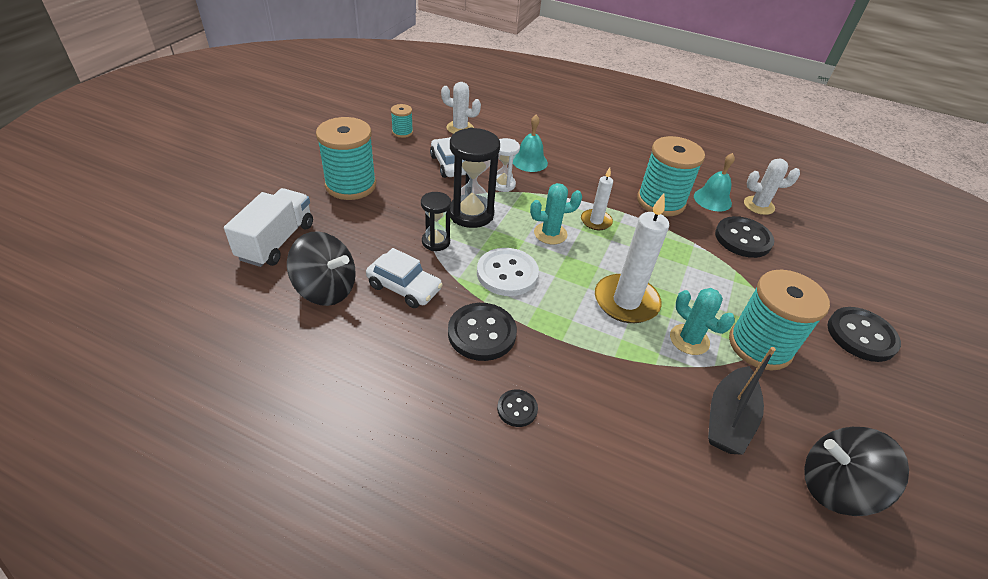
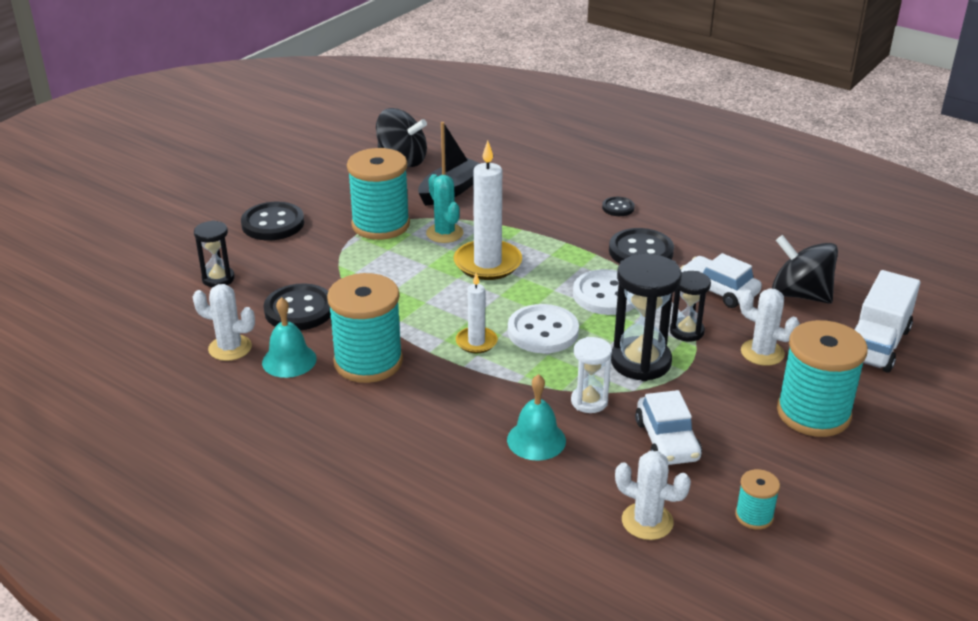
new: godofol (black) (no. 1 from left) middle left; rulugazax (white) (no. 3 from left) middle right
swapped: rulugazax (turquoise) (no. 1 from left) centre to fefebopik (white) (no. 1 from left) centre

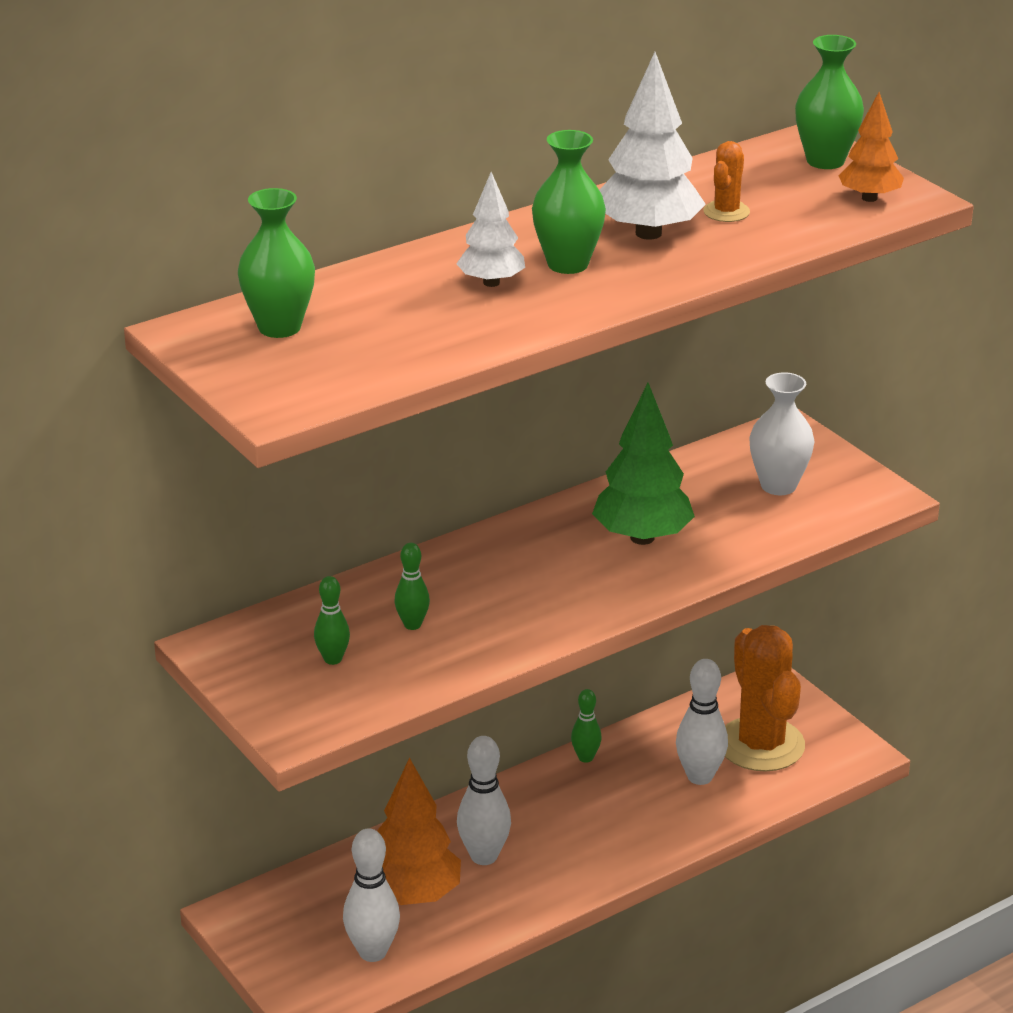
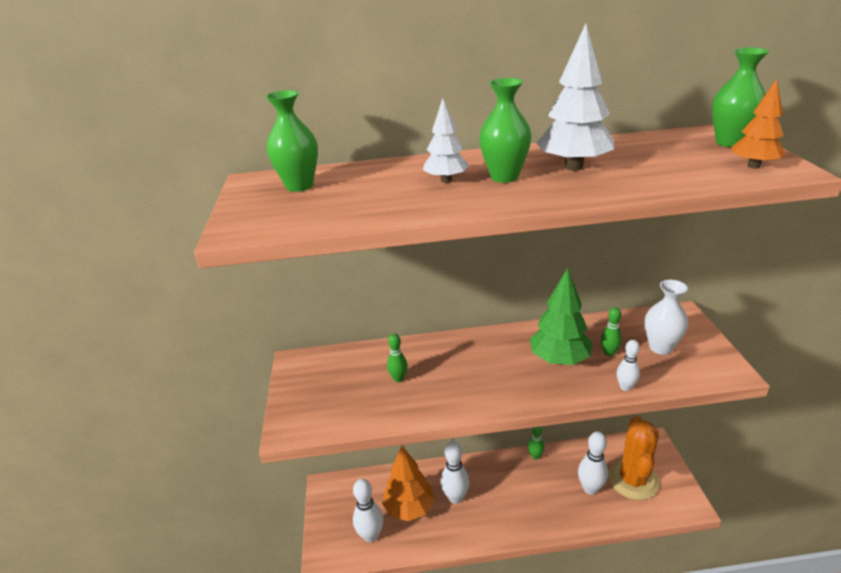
gone: rulugazax (orange) (no. 1 from left) top right
new: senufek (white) (no. 4 from left) middle right
shifted: senufek (green) (no. 1 from left in the first image) middle left to senufek (green) (no. 3 from left) middle right

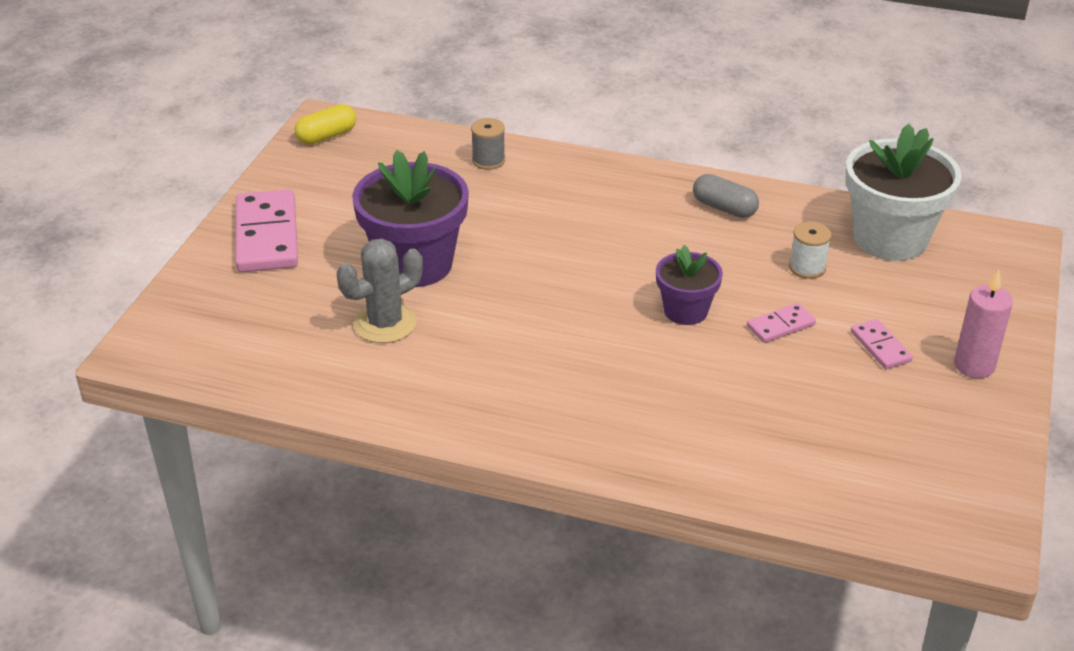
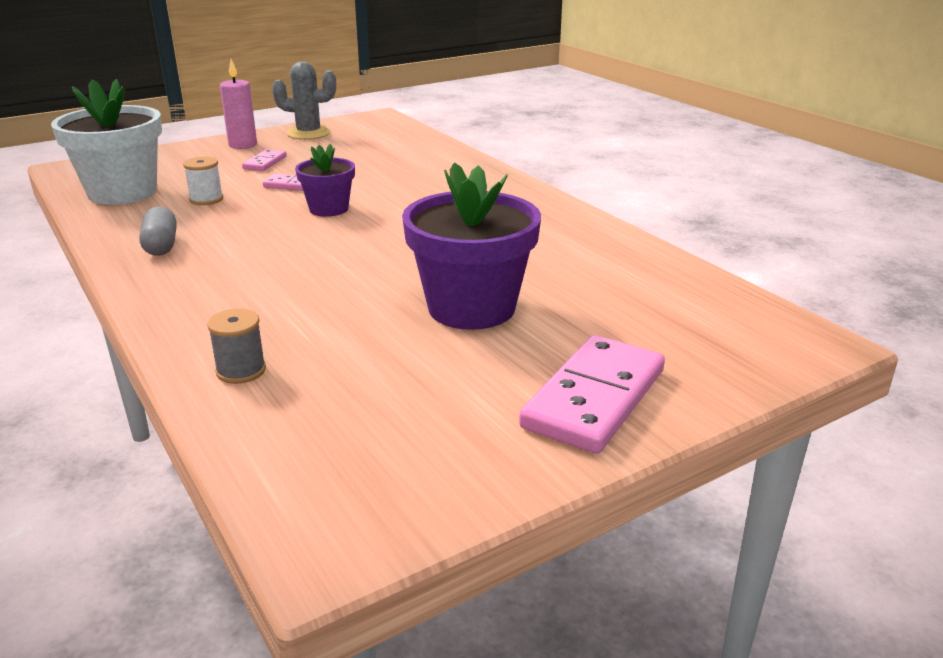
gone: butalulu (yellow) top left
shifted: rulugazax (grey) centre to top left

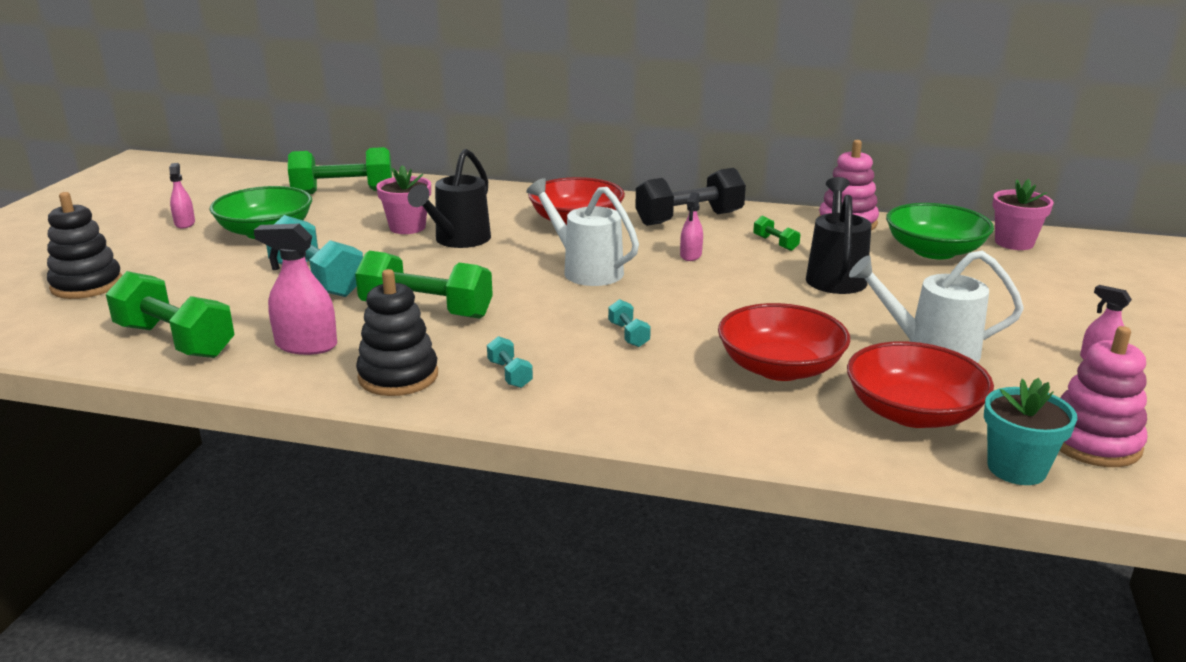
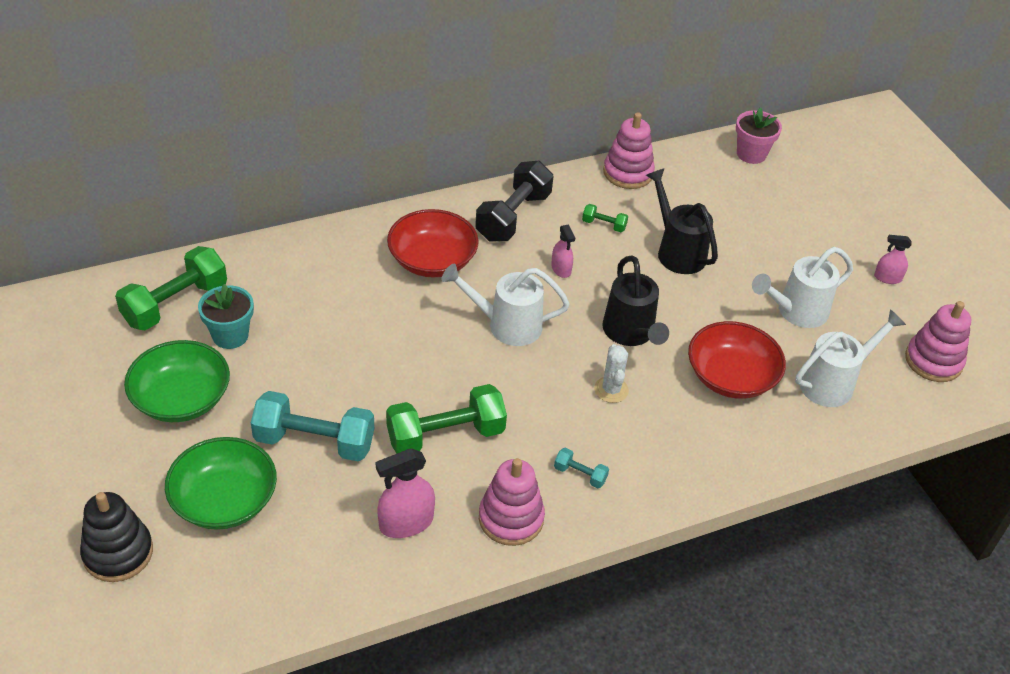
gone: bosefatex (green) (no. 1 from left) middle left; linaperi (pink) (no. 1 from left) top left; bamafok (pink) (no. 1 from left) top centre
shifted: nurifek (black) (no. 1 from left) top centre to centre; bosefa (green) (no. 2 from left) middle right to bottom left; bamafok (turquoise) middle right to middle left
swapped: bosefatex (turquoise) (no. 3 from left) centre to rulugazax (white) centre; bosefa (red) (no. 3 from left) middle right to nurifek (white) (no. 3 from left) middle right
repainted: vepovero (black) (no. 2 from left) centre to vepovero (pink) (no. 1 from left) bottom centre

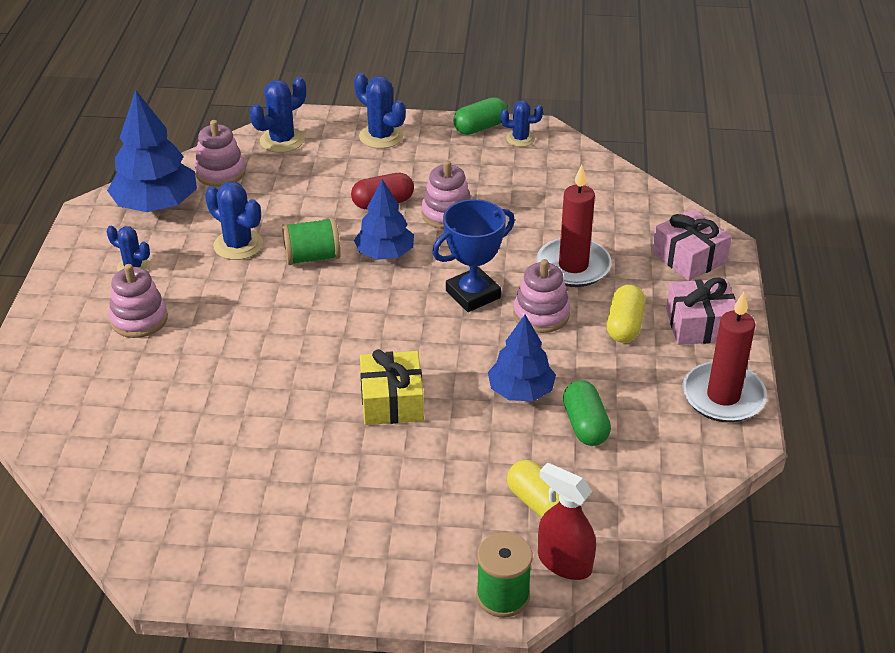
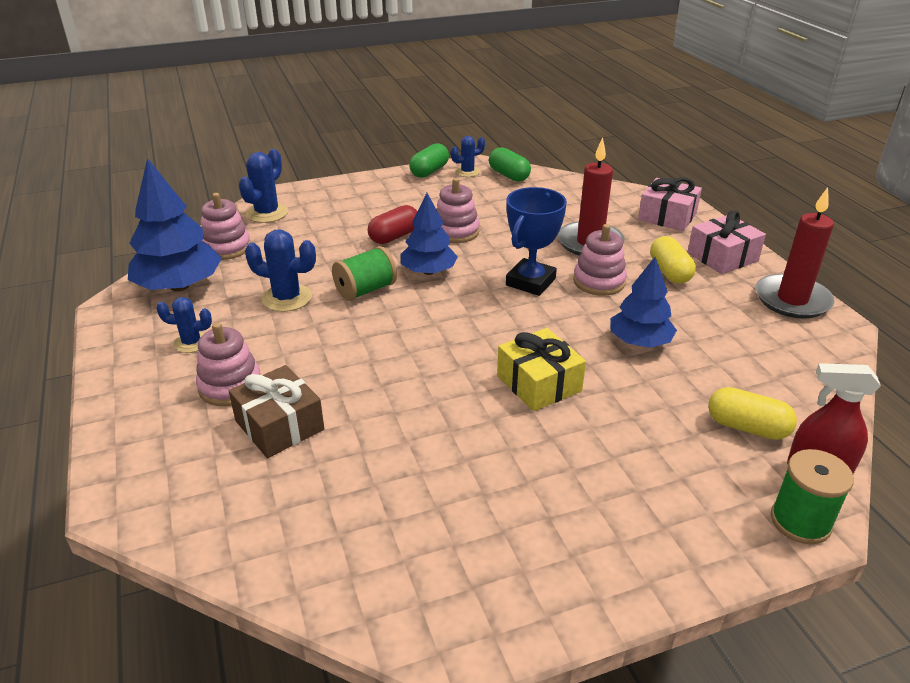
gone: rulugazax (blue) (no. 4 from left) top centre
new: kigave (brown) middle left
shifted: butalulu (green) (no. 2 from left) centre to top centre

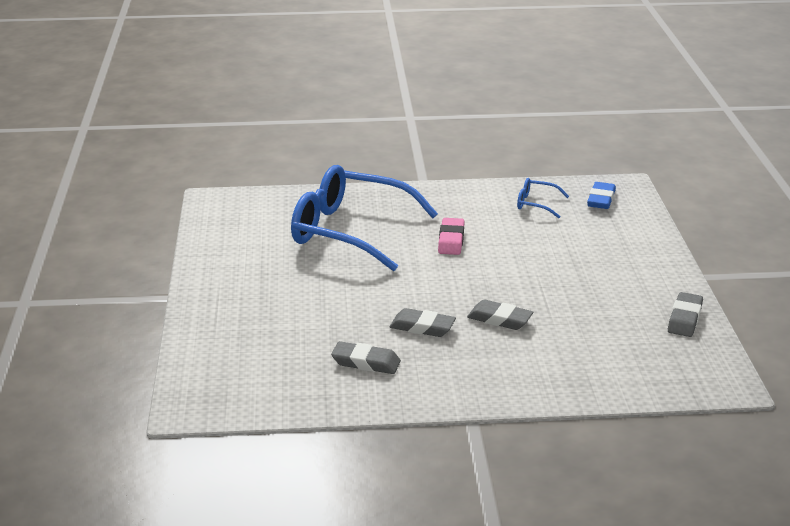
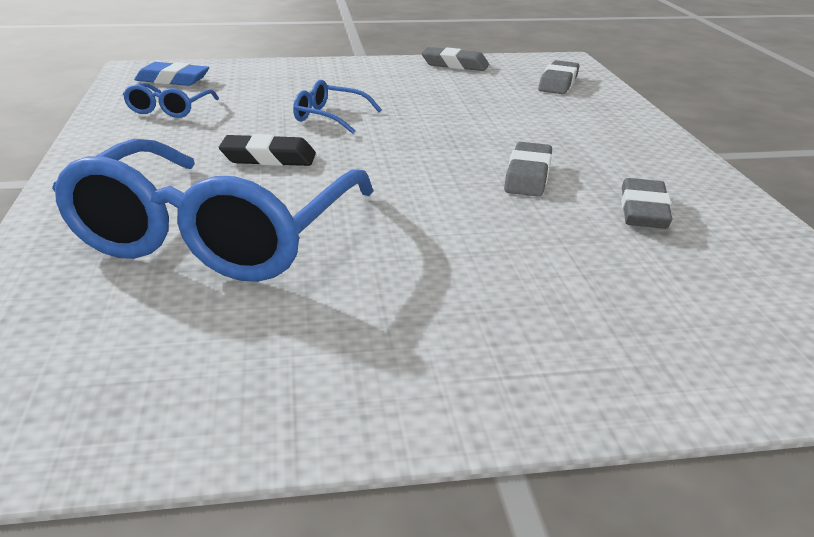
new: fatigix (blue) (no. 3 from left) top centre
shifted: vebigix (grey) (no. 3 from left) centre to top right
repainted: vebigix (pink) centre to vebigix (black) top left

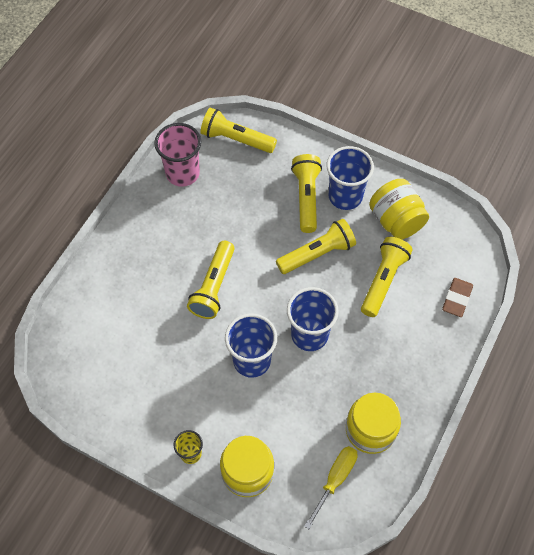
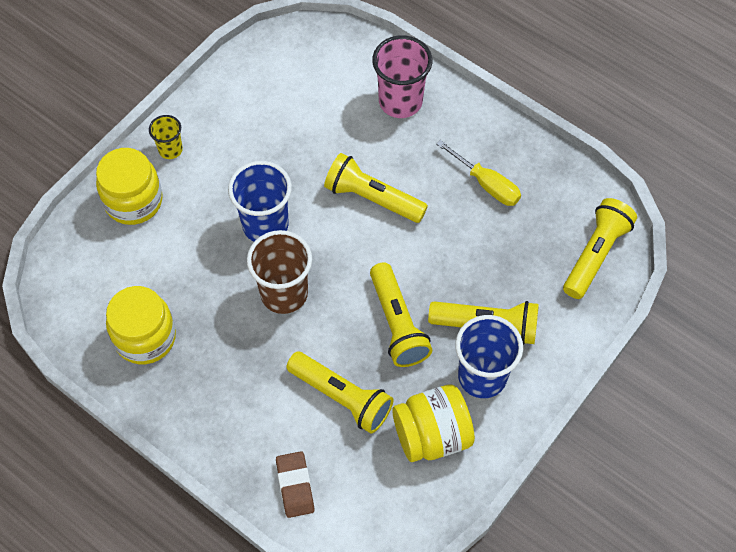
shifted: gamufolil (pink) top left to top centre; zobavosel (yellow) bottom centre to top centre
repainted: gamufolil (blue) (no. 2 from left) centre to gamufolil (brown) centre
rotated: vebigix (brown) middle right = bottom centre 45 degrees clockwise

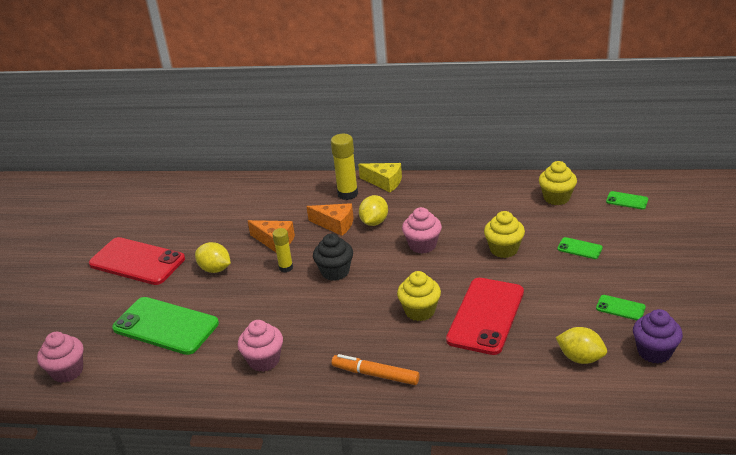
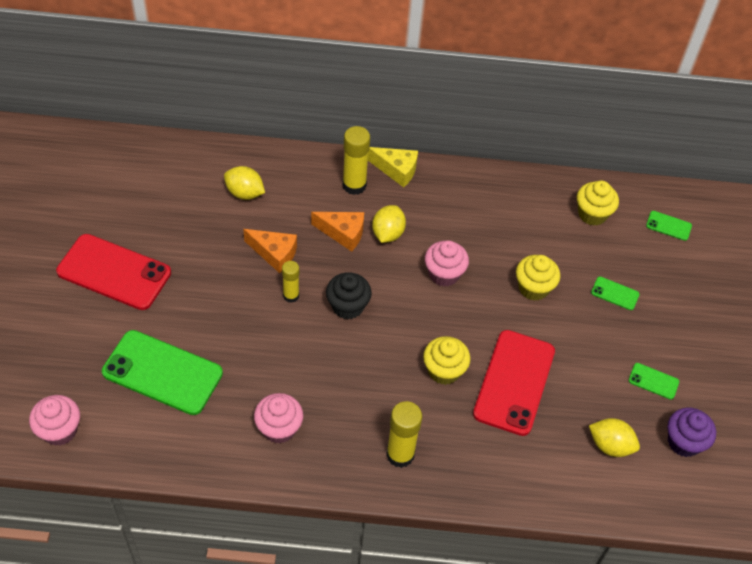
shifted: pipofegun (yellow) (no. 1 from left) middle left to top left
swapped: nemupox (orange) bottom centre to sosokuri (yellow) (no. 3 from left) bottom centre

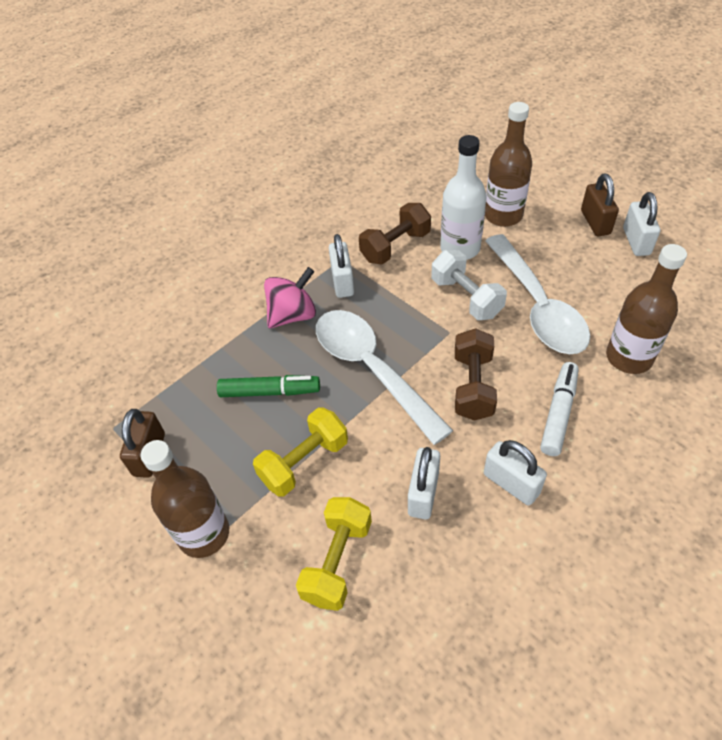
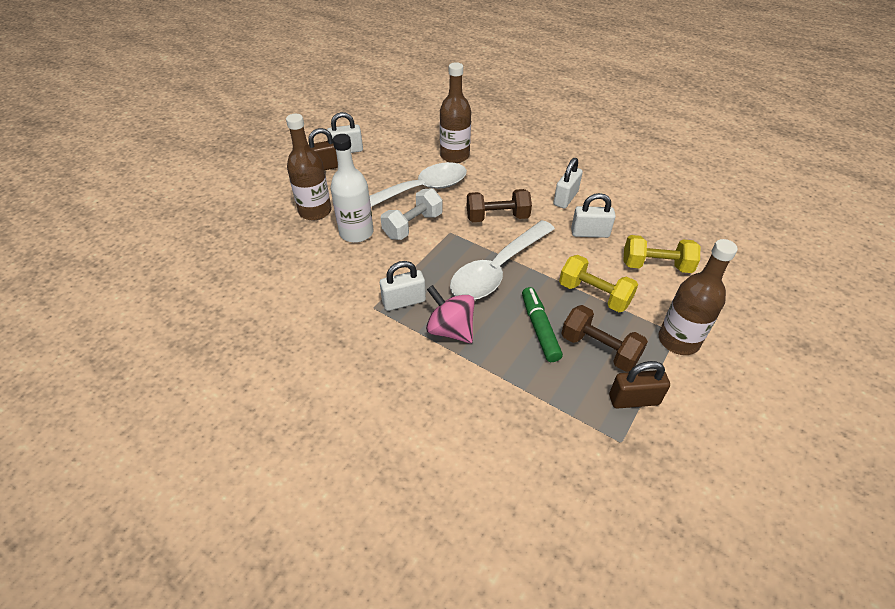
gone: nemupox (white) middle right
shifted: bosefatex (brown) (no. 1 from left in the first image) top centre to bosefatex (brown) (no. 2 from left) middle right

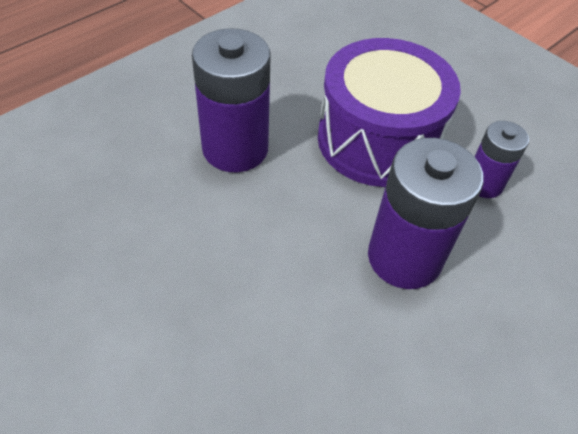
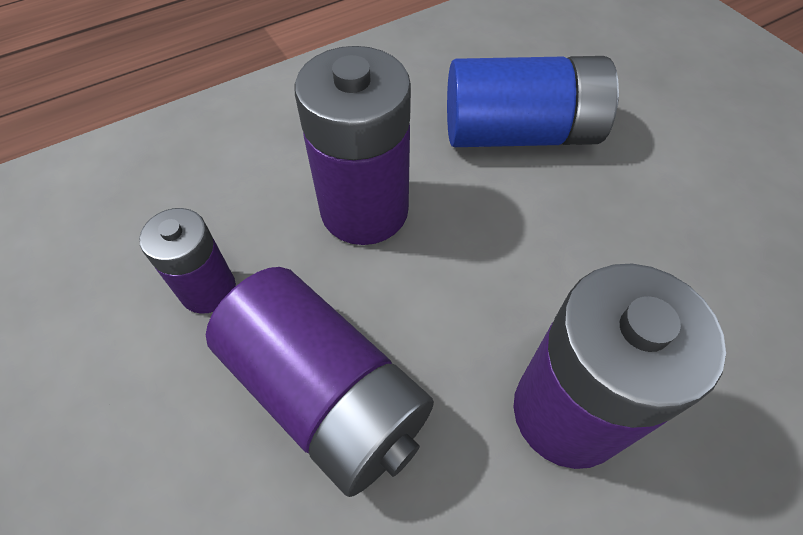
new: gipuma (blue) top centre
swapped: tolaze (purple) top right to gipuma (purple) (no. 2 from left) bottom centre

